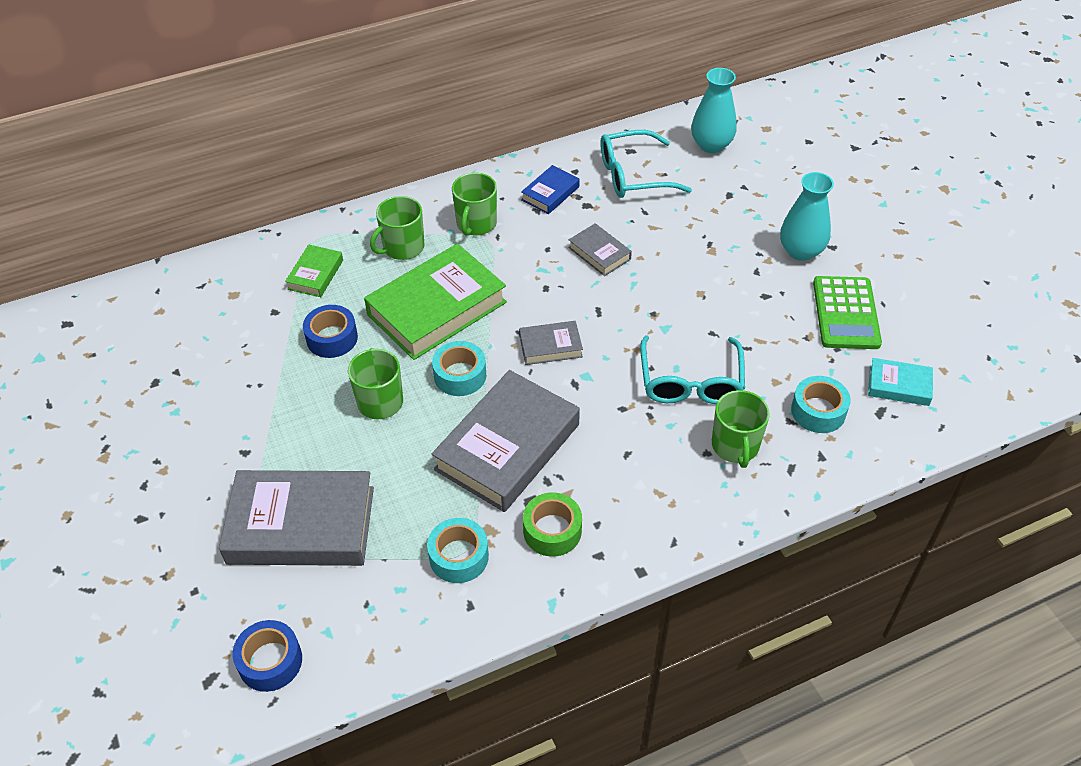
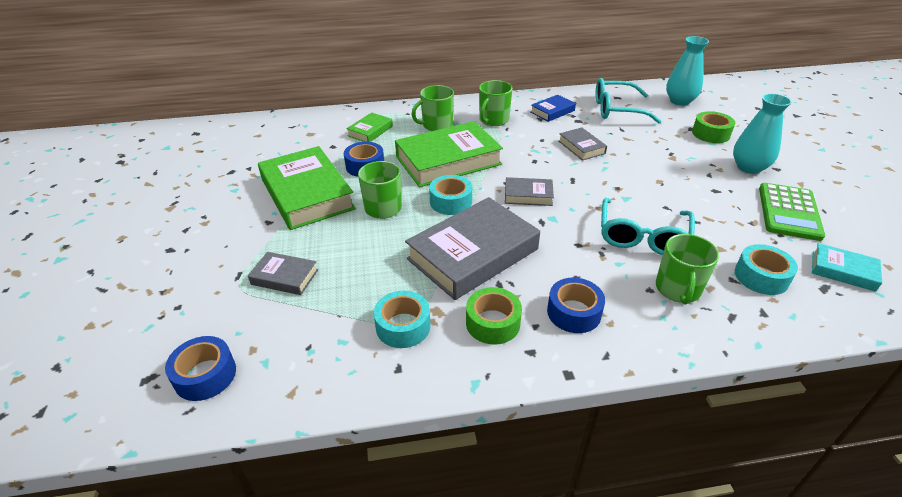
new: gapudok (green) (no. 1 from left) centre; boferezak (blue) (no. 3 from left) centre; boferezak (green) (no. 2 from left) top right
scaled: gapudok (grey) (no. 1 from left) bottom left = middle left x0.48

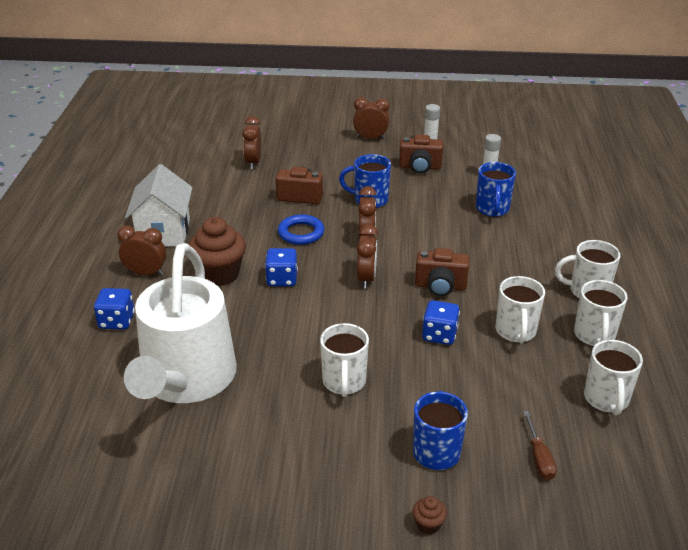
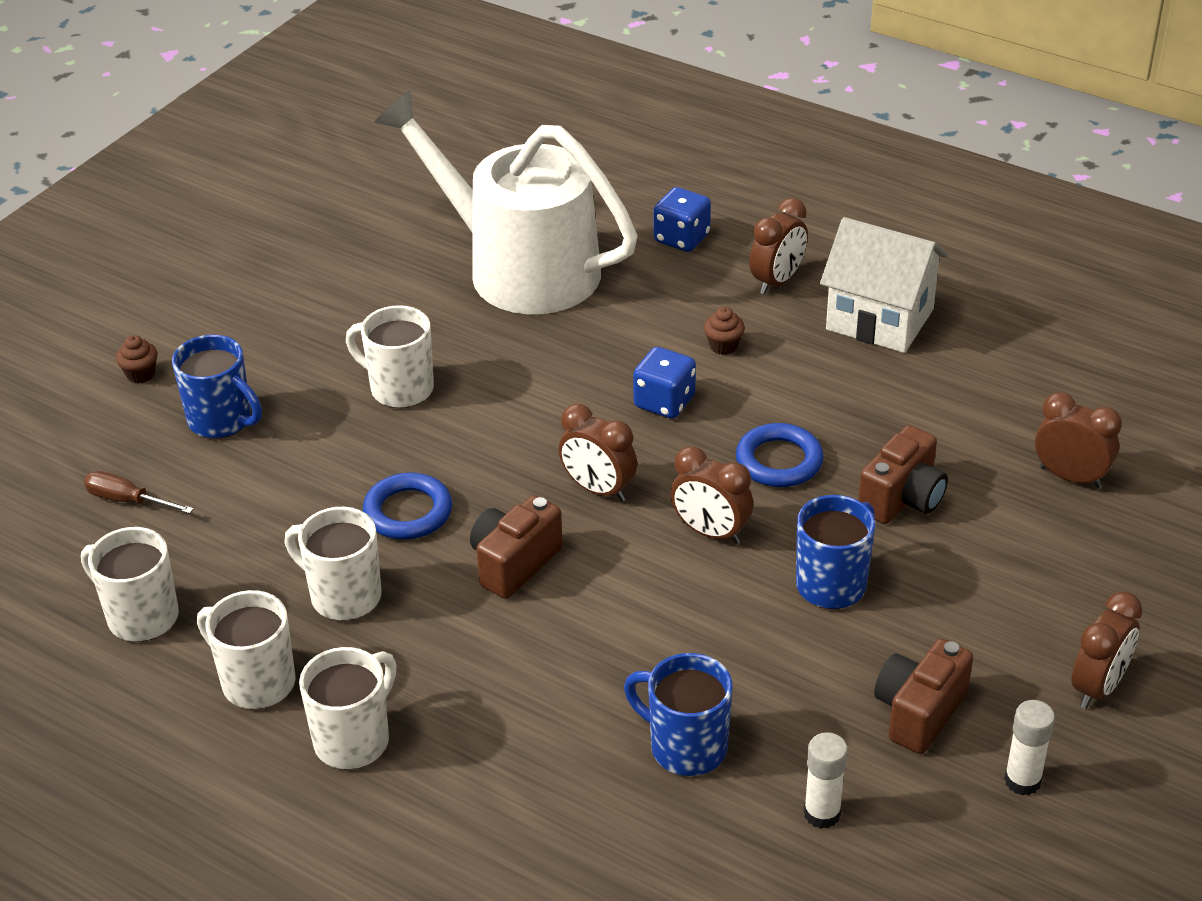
swapped: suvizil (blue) (no. 3 from left) centre to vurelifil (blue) (no. 1 from left) centre
scaled: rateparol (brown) (no. 1 from left in the first image) middle left = centre x0.43

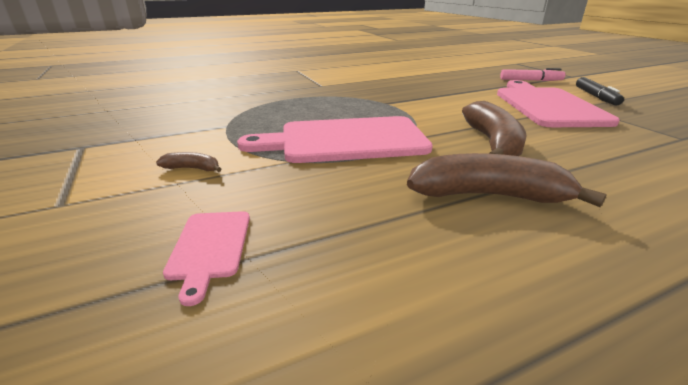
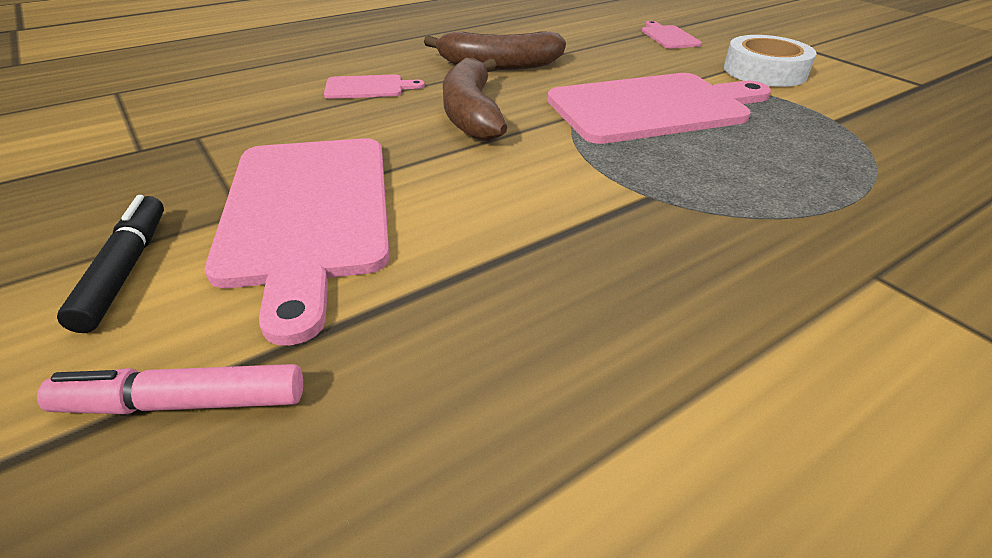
new: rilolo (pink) (no. 2 from left) top centre
swapped: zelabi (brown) (no. 1 from left) middle left to boferezak (white) top right

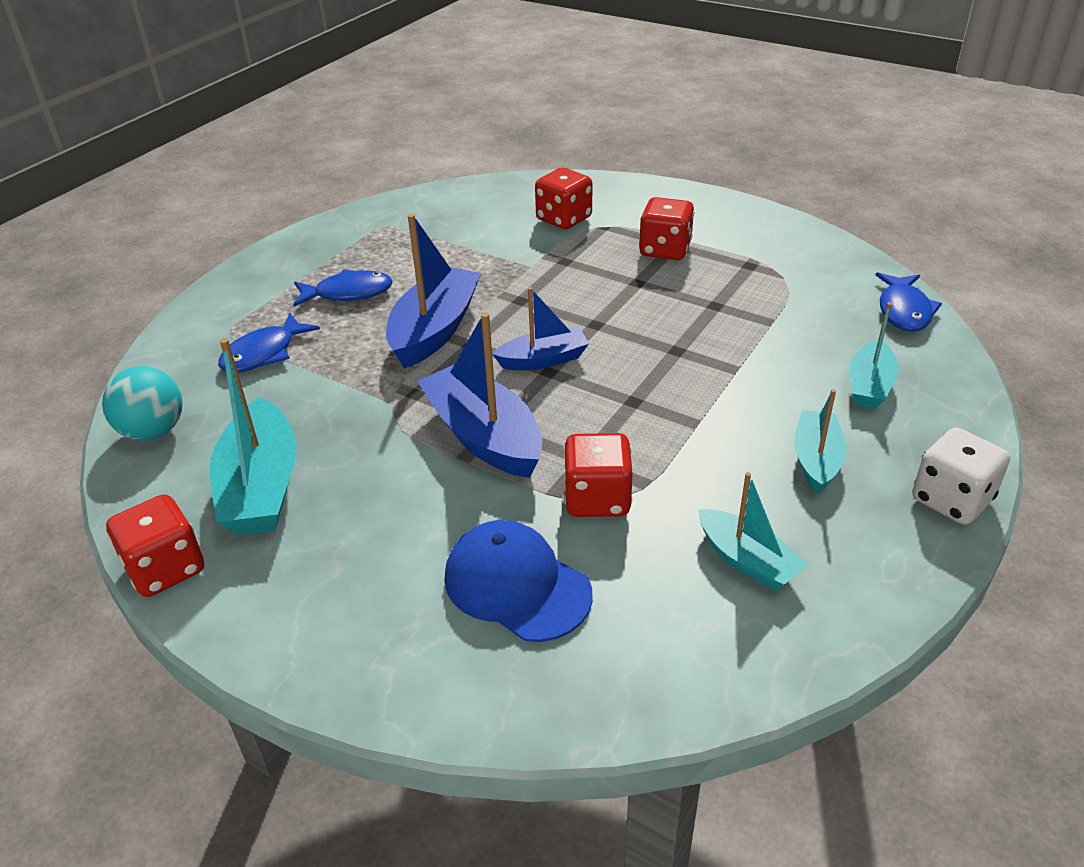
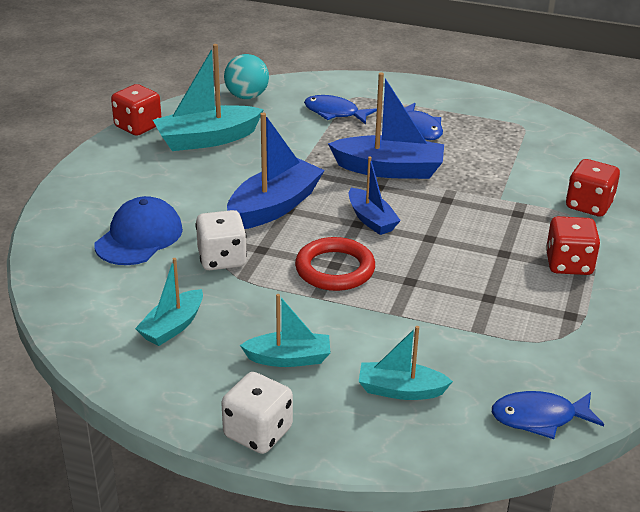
new: vurelifil (red) centre
repainted: suvizil (red) (no. 3 from left) centre to suvizil (white) (no. 1 from left) centre

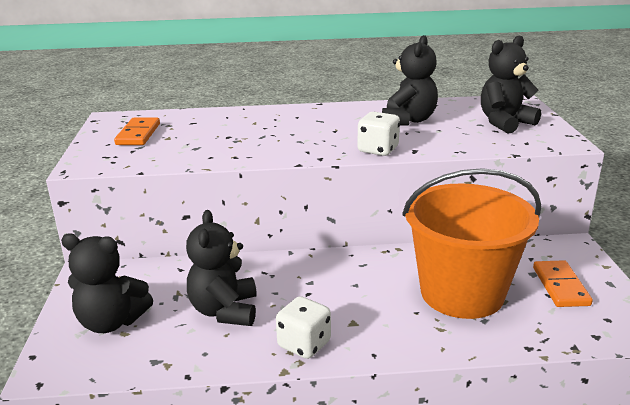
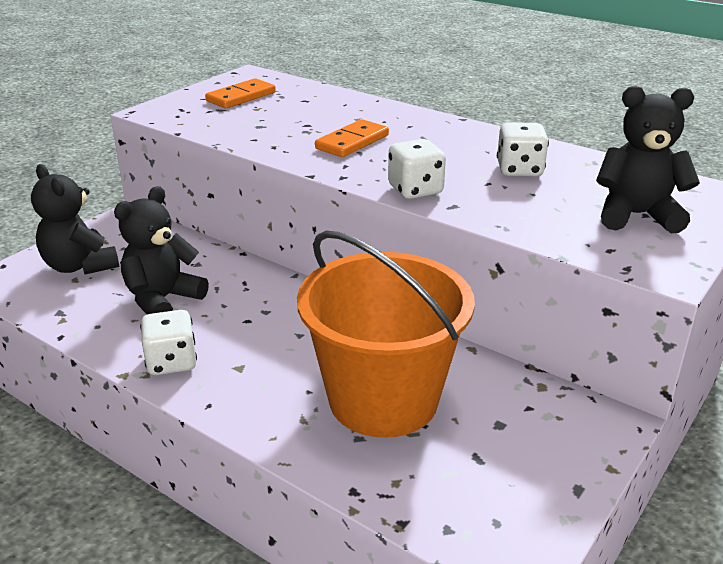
shifted: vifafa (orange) (no. 2 from left) bottom right to top centre
swapped: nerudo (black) (no. 3 from left) top centre to suvizil (white) (no. 3 from left) top right

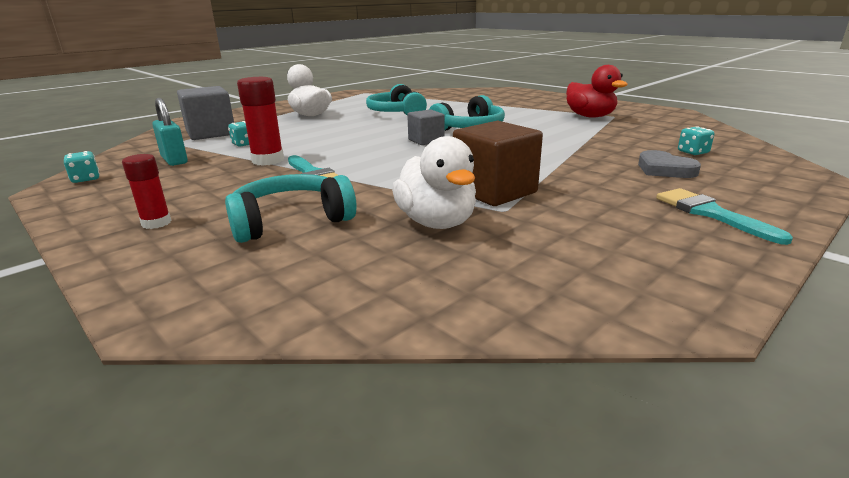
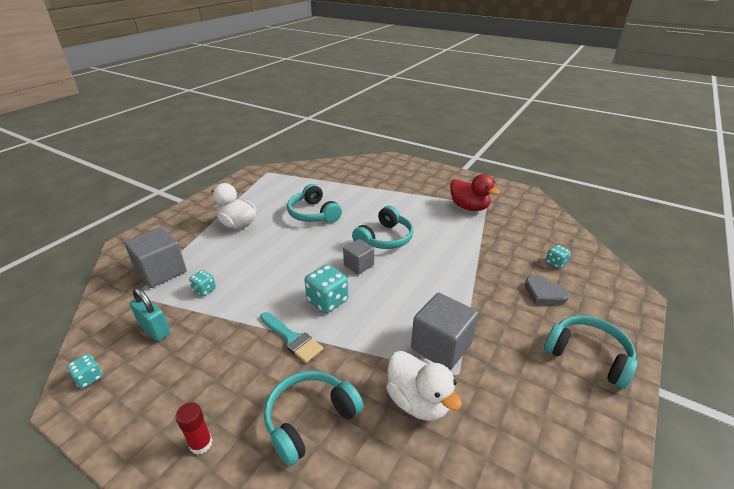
gone: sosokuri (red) (no. 2 from left) top left
new: suvizil (turquoise) (no. 3 from left) centre
swapped: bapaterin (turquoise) (no. 2 from left) middle right to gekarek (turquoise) (no. 4 from left) bottom right
repainted: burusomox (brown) centre to burusomox (grey) (no. 3 from left) bottom centre

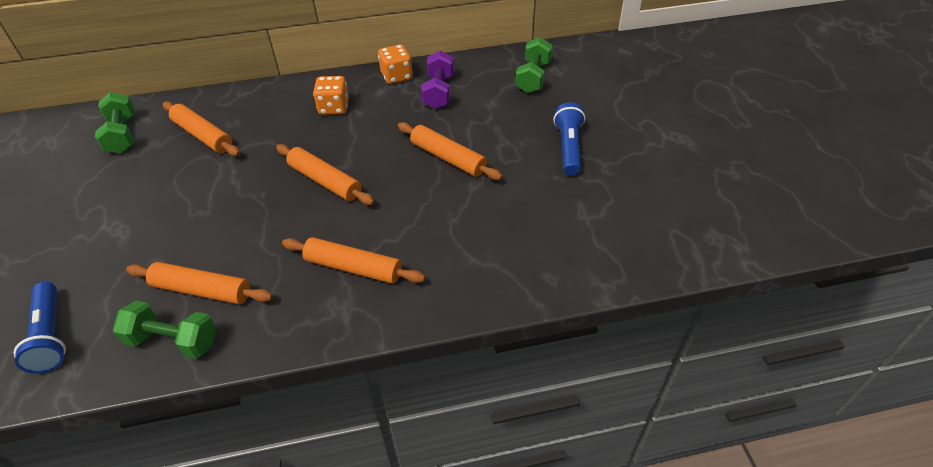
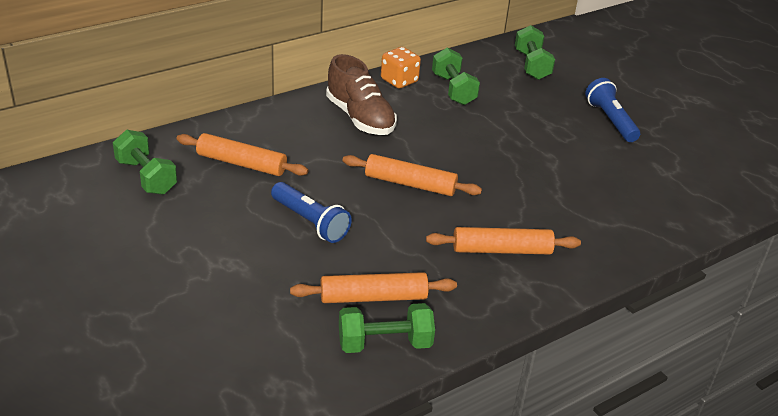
gone: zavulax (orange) (no. 5 from left) top centre
shifted: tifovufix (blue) (no. 1 from left) bottom left to centre
swapped: suvizil (orange) (no. 1 from left) top centre to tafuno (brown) top centre
repainted: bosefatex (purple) top centre to bosefatex (green) (no. 3 from left) top centre

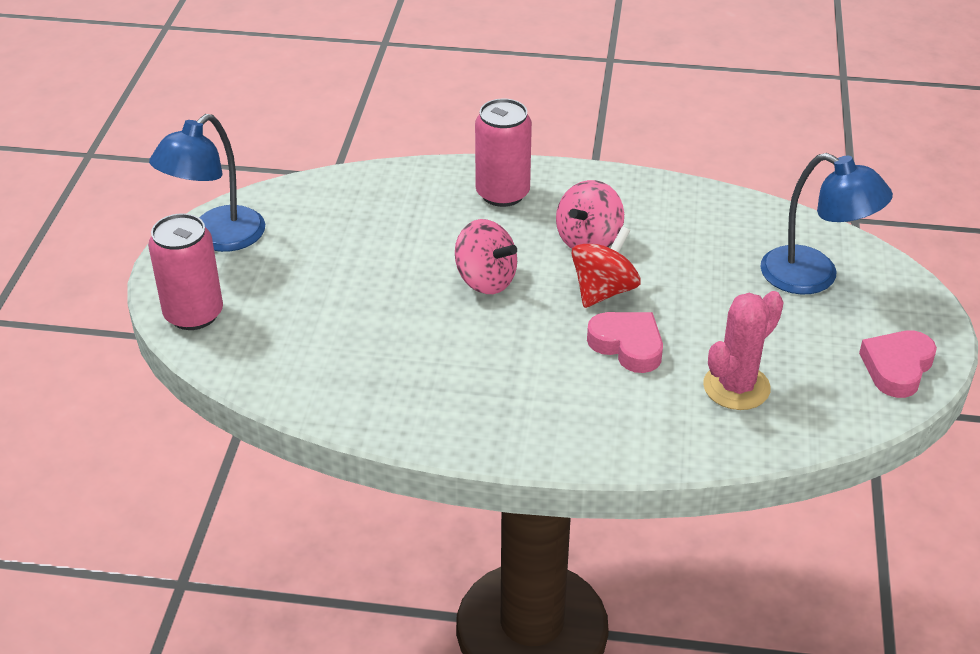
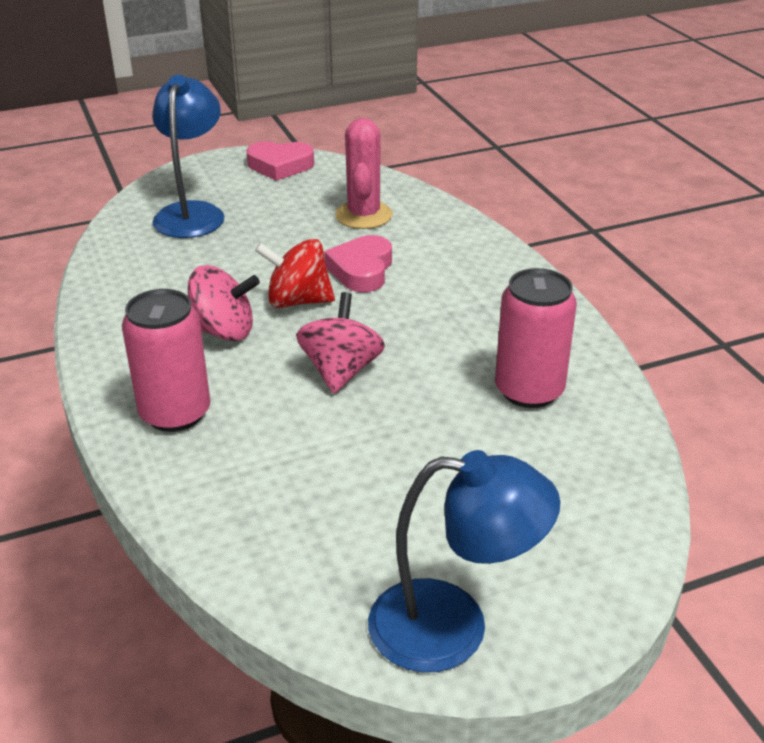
shifted: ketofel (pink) (no. 1 from left in the first image) middle left to ketofel (pink) (no. 2 from left) middle right
rotated: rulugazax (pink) middle right = top centre 75 degrees clockwise

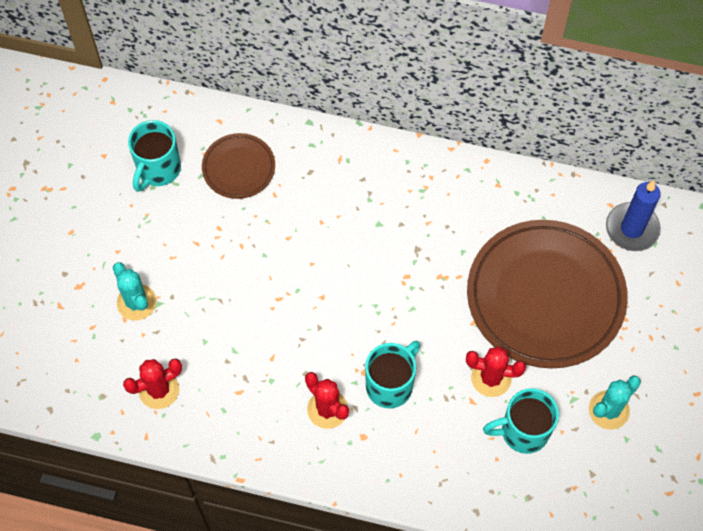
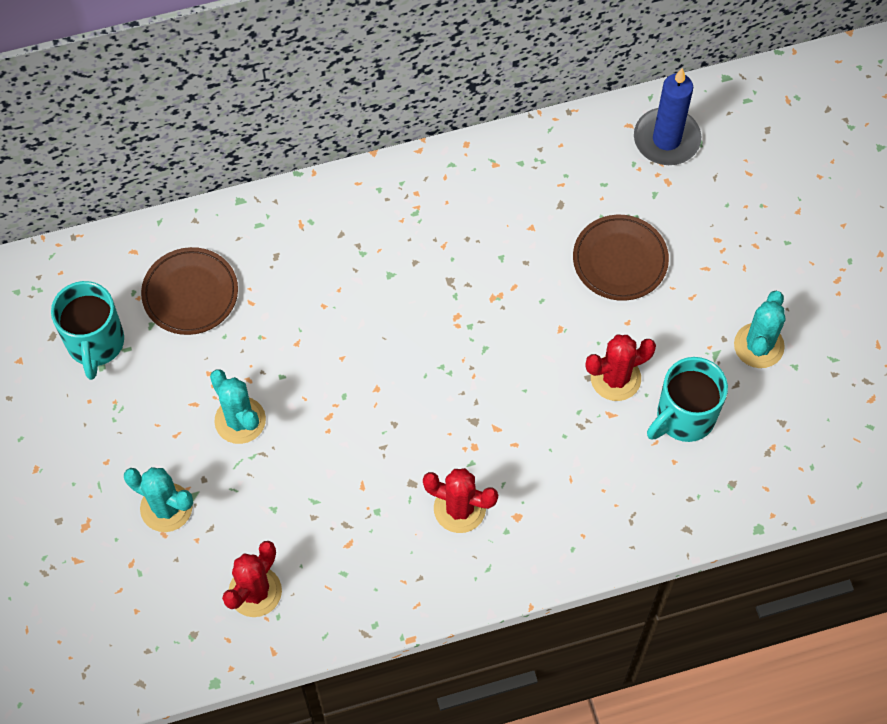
gone: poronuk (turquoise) (no. 2 from left) bottom centre
new: rulugazax (turquoise) (no. 2 from left) middle left
scaled: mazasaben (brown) (no. 2 from left) middle right = middle right x0.48

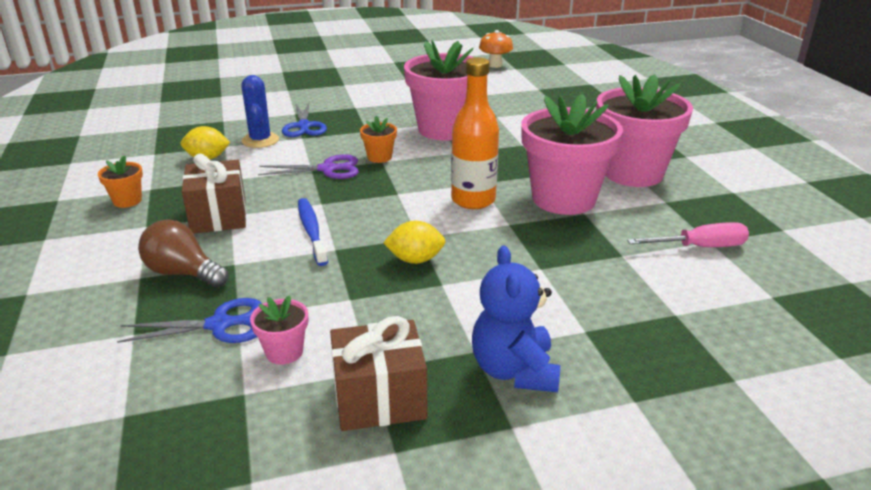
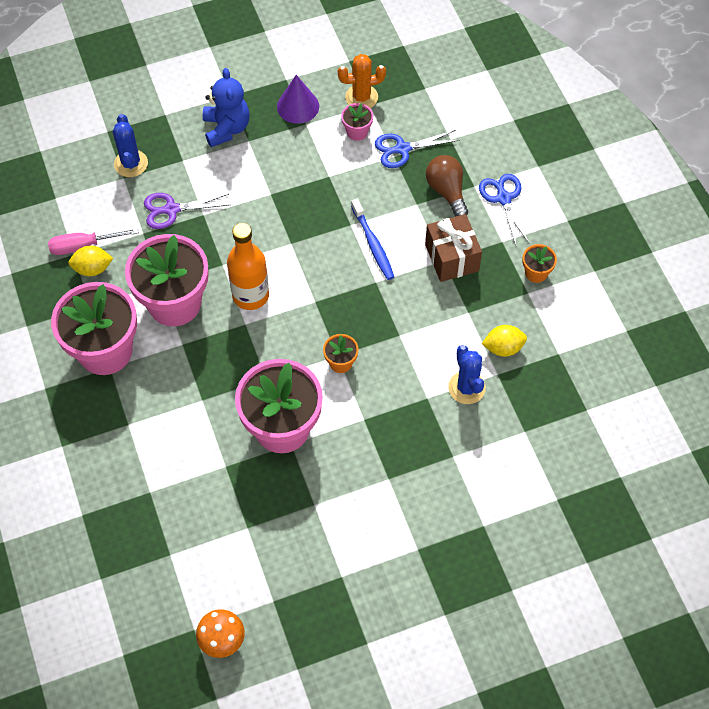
new: rulugazax (blue) (no. 1 from left) top left; rulugazax (orange) top centre
shifted: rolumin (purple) centre to top left; rolumin (blue) (no. 2 from left) top centre to top right; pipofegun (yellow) (no. 2 from left in the first image) centre to pipofegun (yellow) (no. 1 from left) middle left
swapped: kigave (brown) (no. 2 from left) bottom centre to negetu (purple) top centre
rotated: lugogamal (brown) middle left = top centre 135 degrees counterclockwise

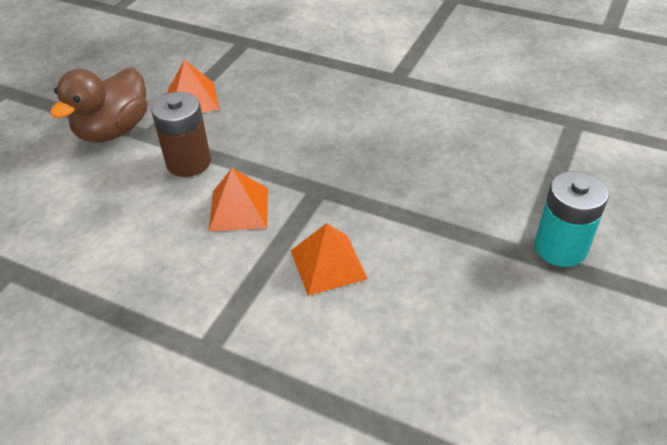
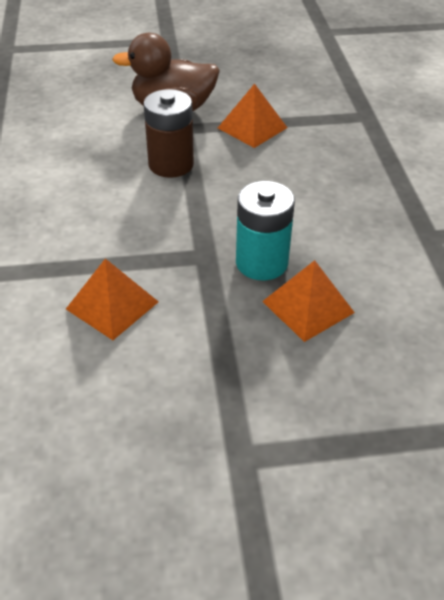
shifted: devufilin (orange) (no. 2 from left in the first image) centre to devufilin (orange) (no. 3 from left) middle right; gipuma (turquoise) middle right to centre

